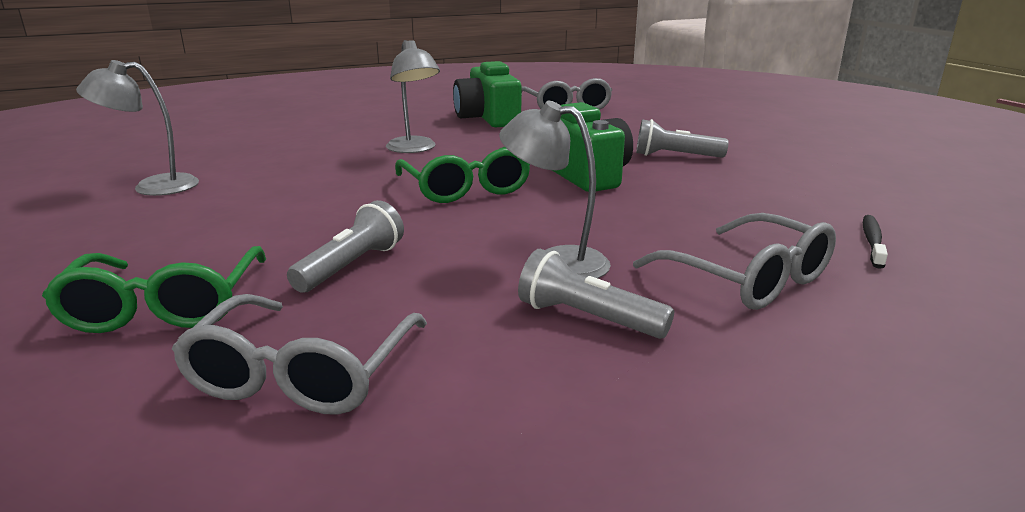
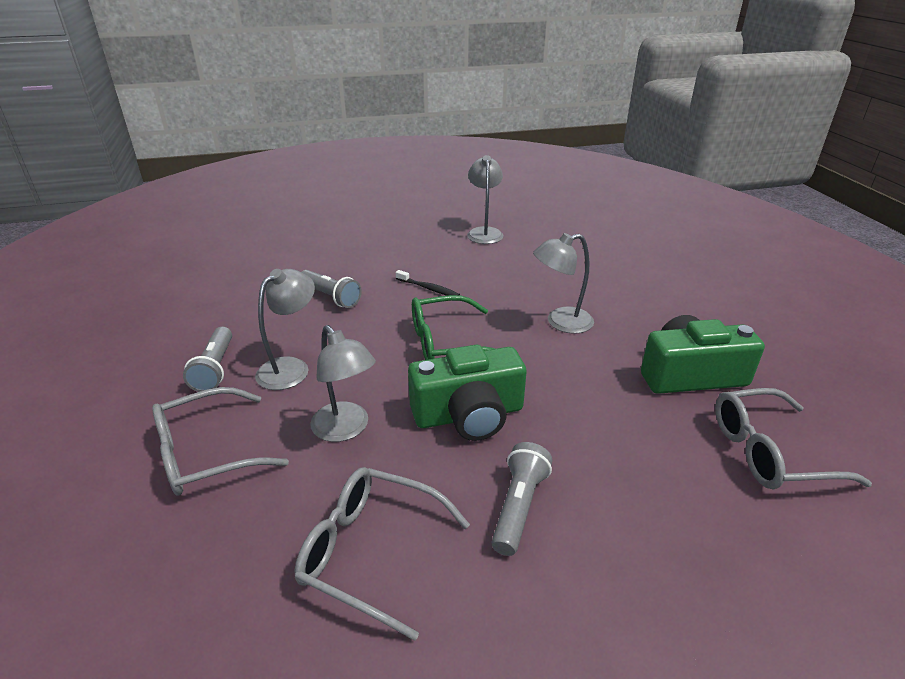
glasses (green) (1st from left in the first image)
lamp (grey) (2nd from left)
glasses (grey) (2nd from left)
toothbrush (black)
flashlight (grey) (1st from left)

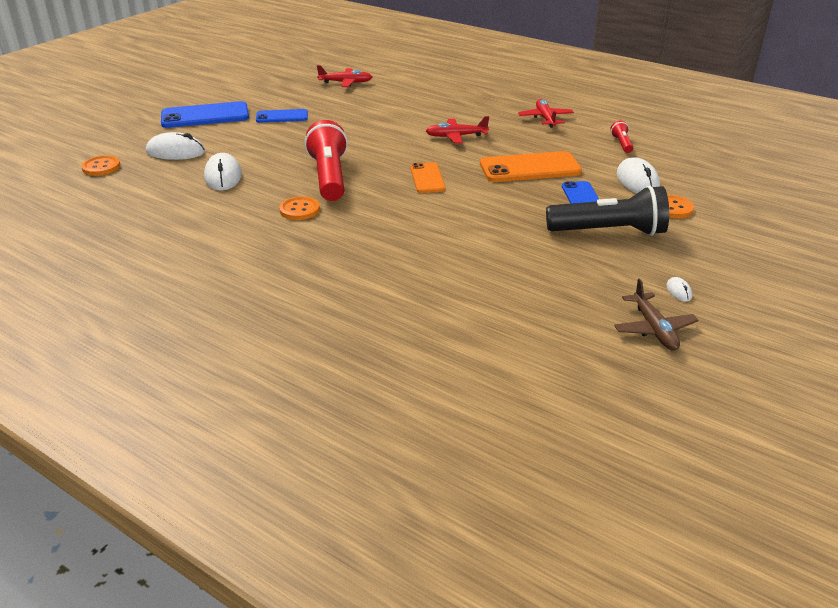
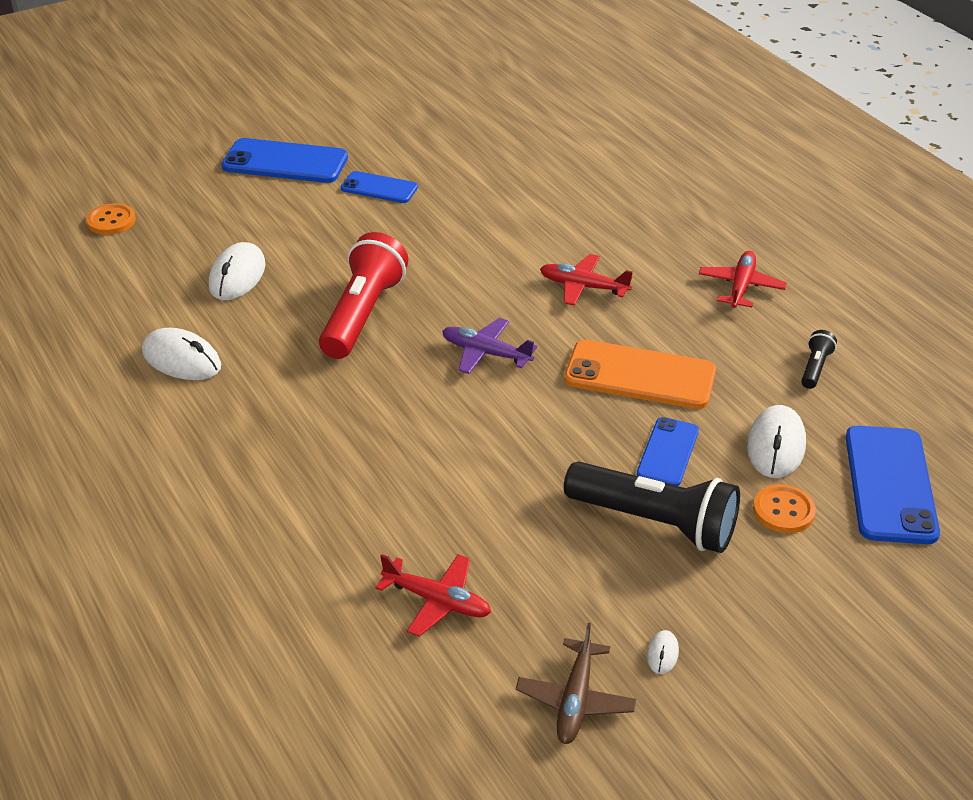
button (orange) (2nd from left in the first image)
phone (blue) (4th from left)
mouse (white) (1st from left)
plane (red) (1st from left)
plane (purple)
flashlight (black) (2nd from left)

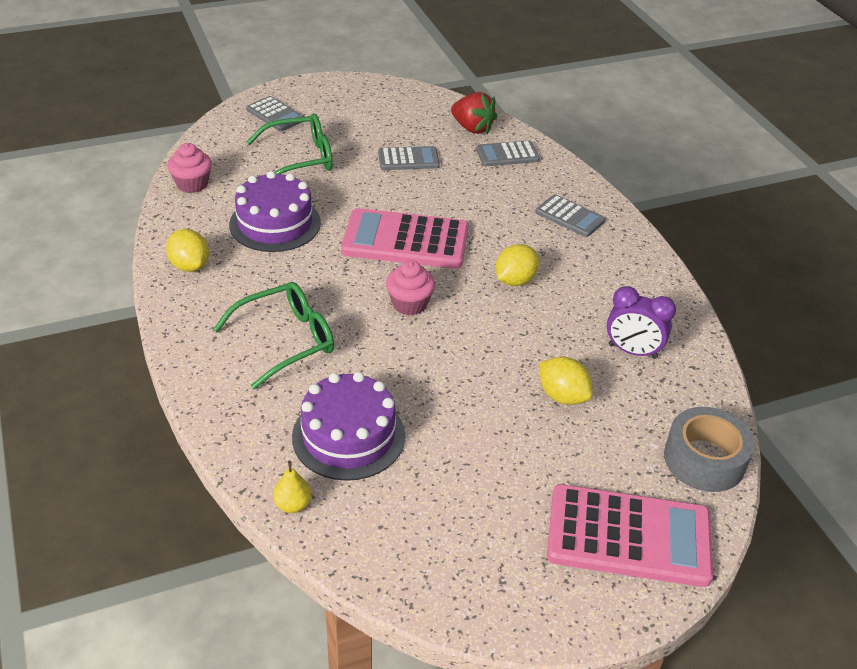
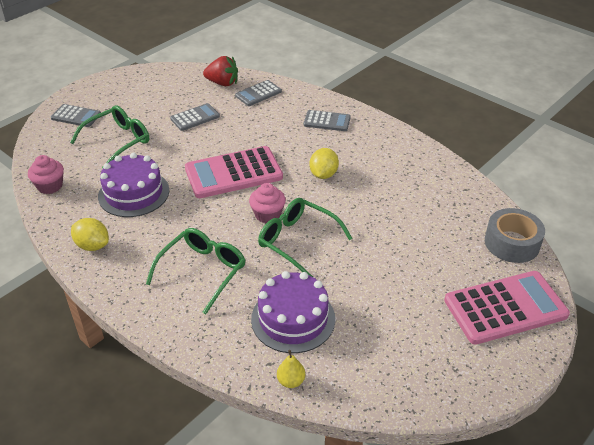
lemon (yellow) (3rd from left in the first image)
clock (purple)
glasses (green) (3rd from left)

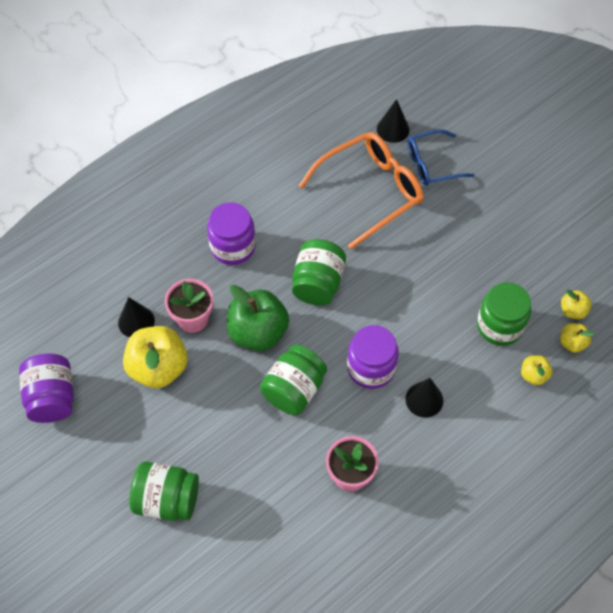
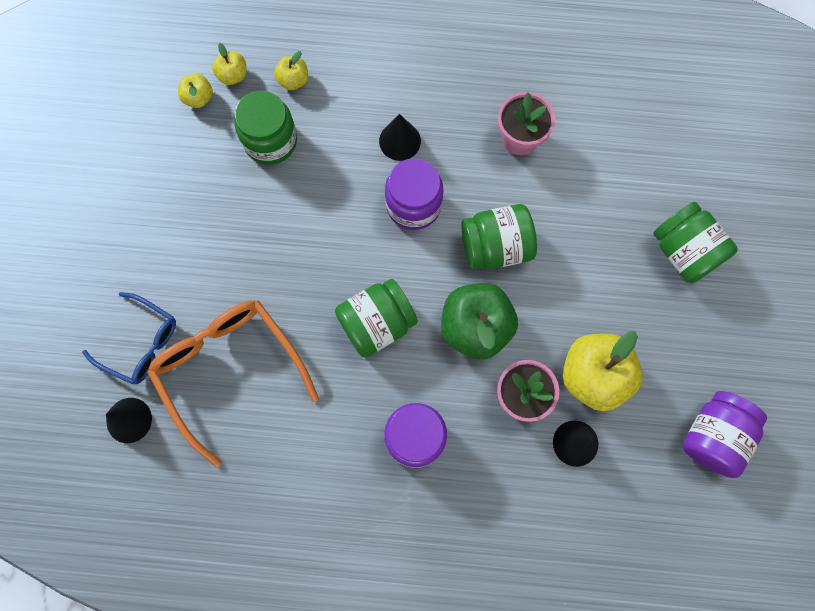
glasses (orange)

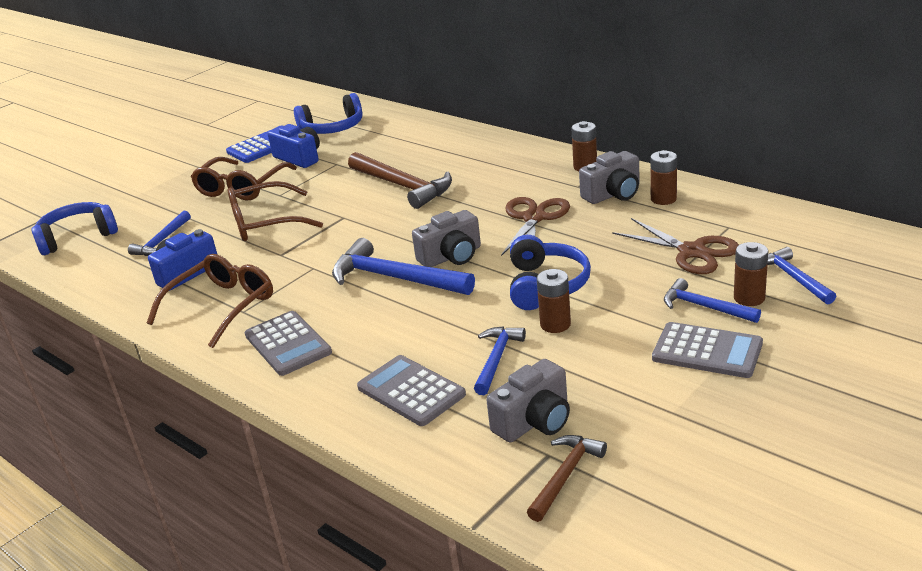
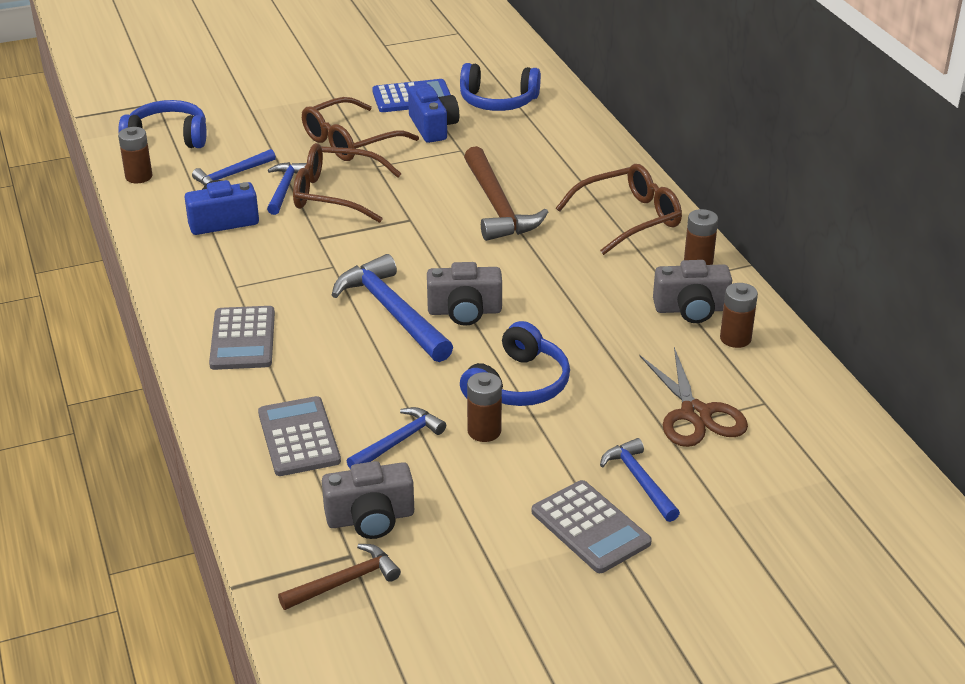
scissors (brown) (1st from left in the first image)
glasses (brown) (3rd from left)
battery (brown) (1st from left)
hammer (blue) (2nd from left)

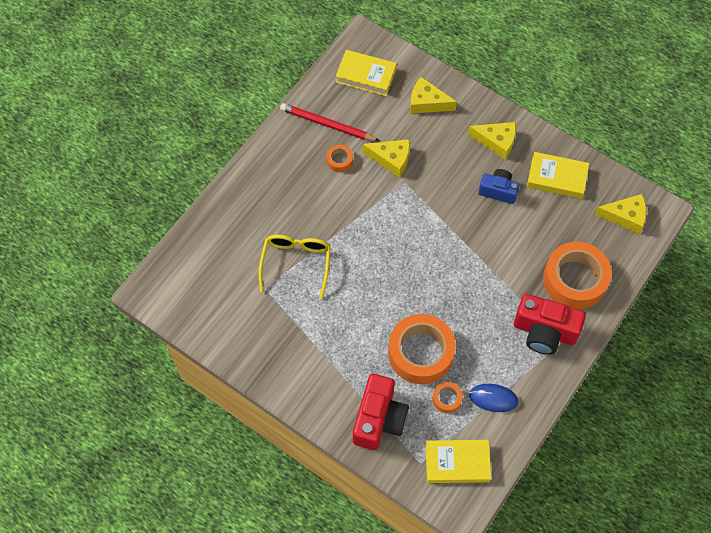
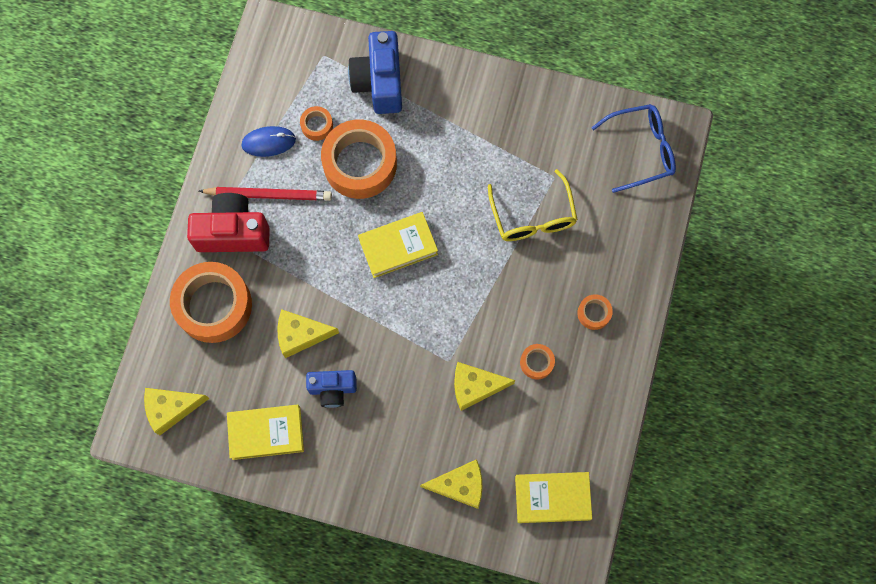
tape (orange) (5th from left)
glasses (blue)
pencil (red)
book (yellow) (2nd from left)
cheese (yellow) (2nd from left)
camera (blue) (2nd from left)

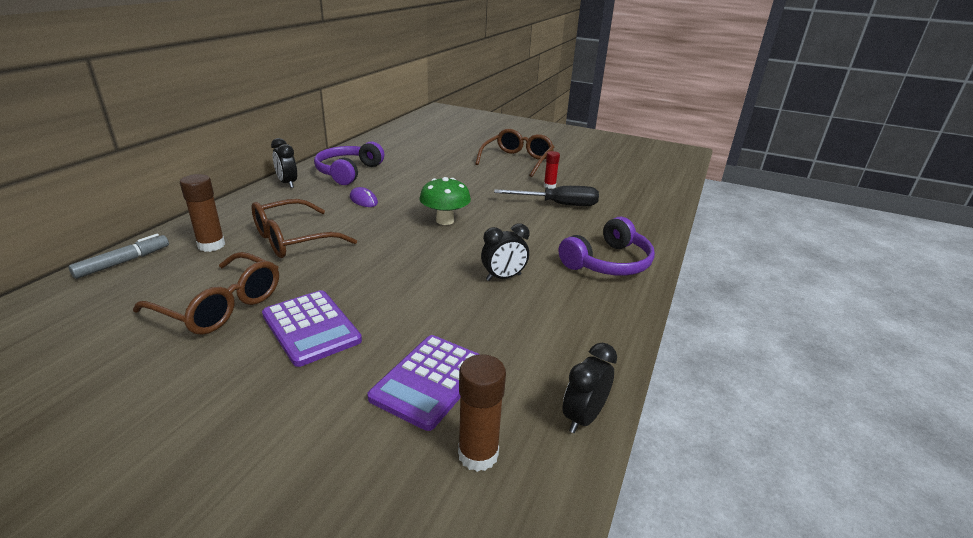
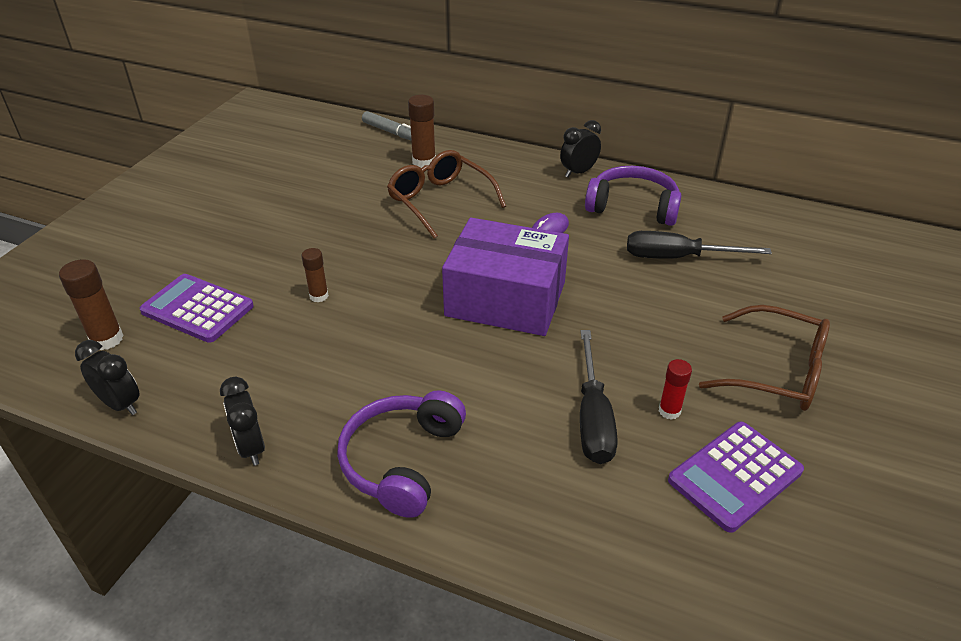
glasses (brown) (1st from left in the first image)
glue stick (brown) (2nd from left)
screwdriver (black) (2nd from left)
calculator (purple) (2nd from left)
clock (black) (2nd from left)
box (purple)
headphones (purple) (1st from left)

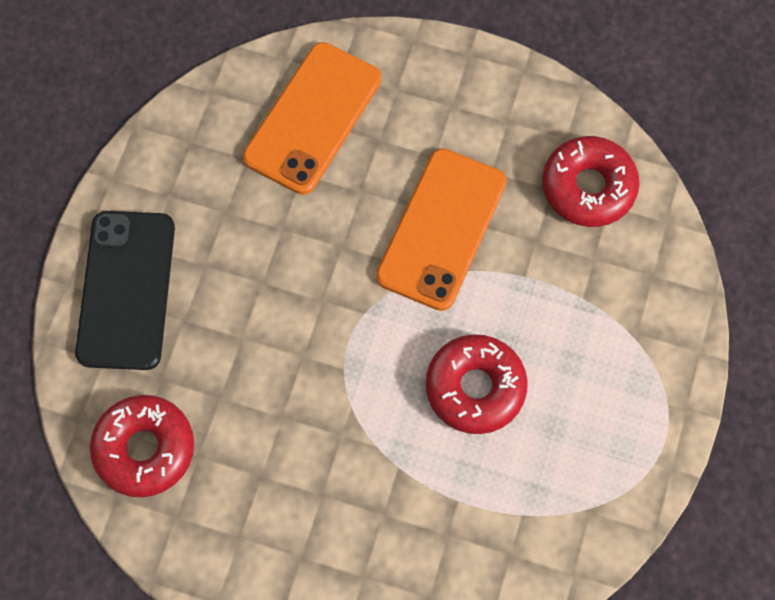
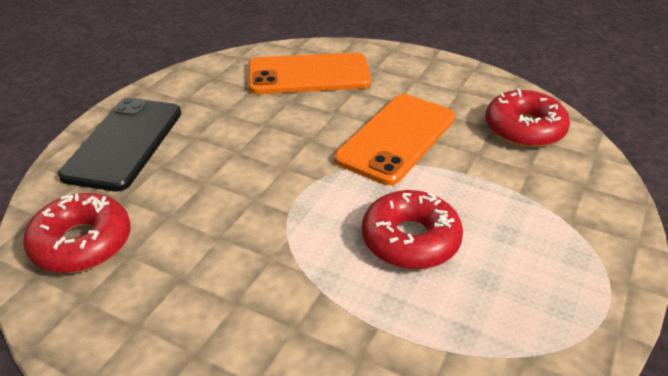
phone (orange) (1st from left)

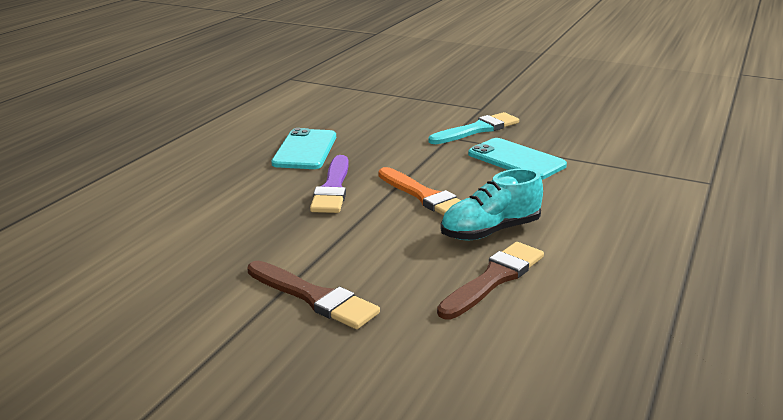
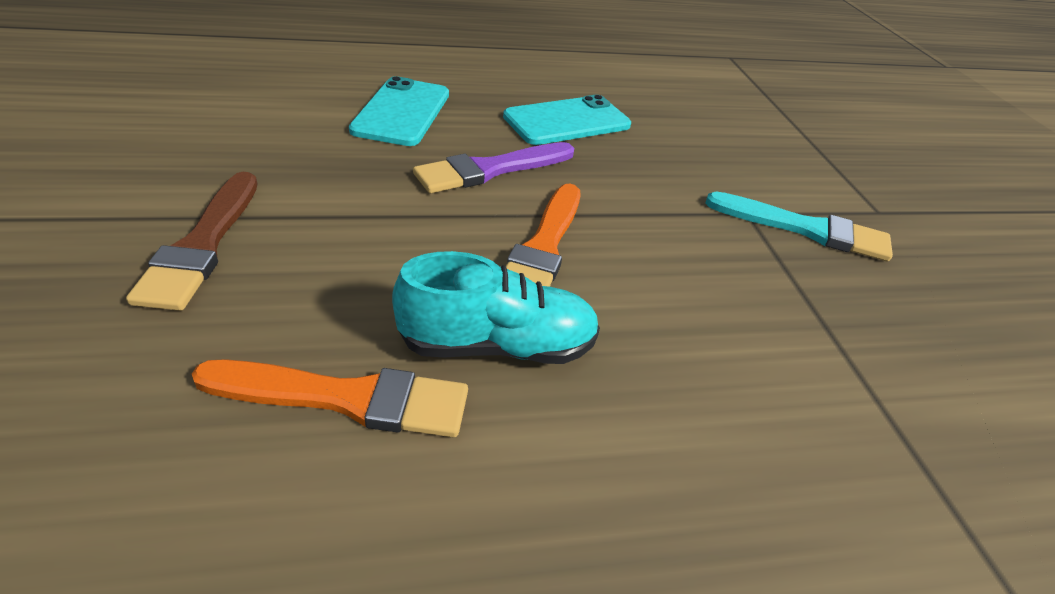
phone (turquoise) (1st from left)
brush (orange) (1st from left)
shoe (turquoise)

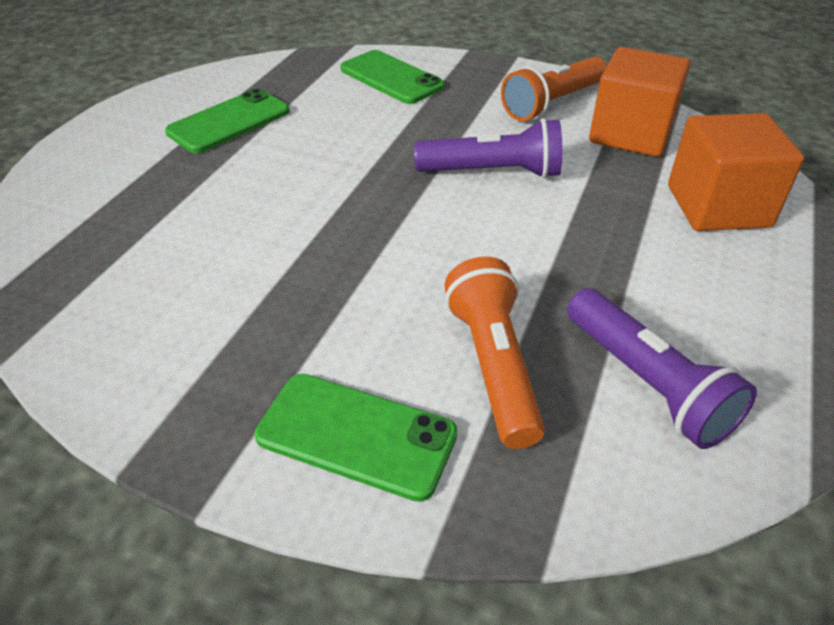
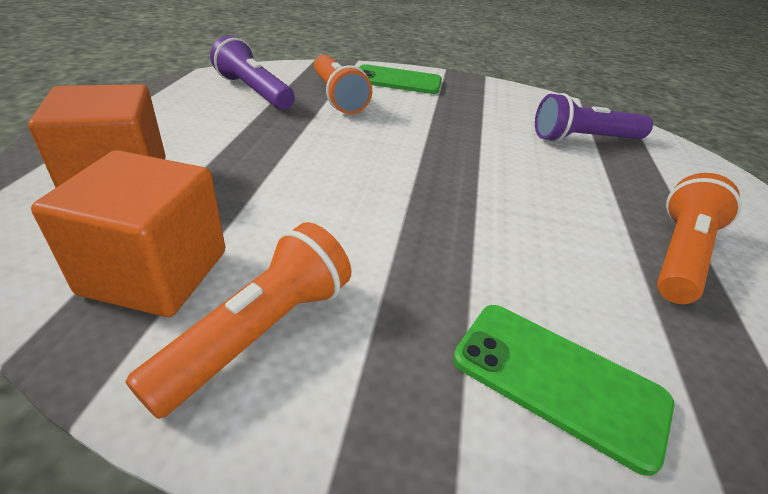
flashlight (purple) (2nd from left)
flashlight (orange) (3rd from left)

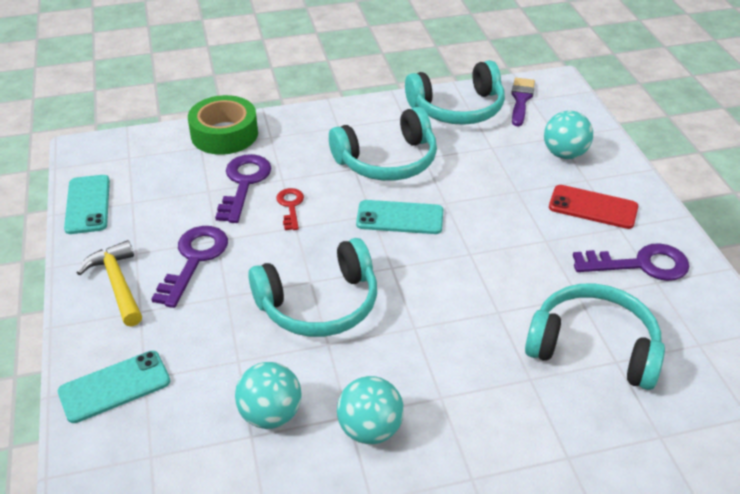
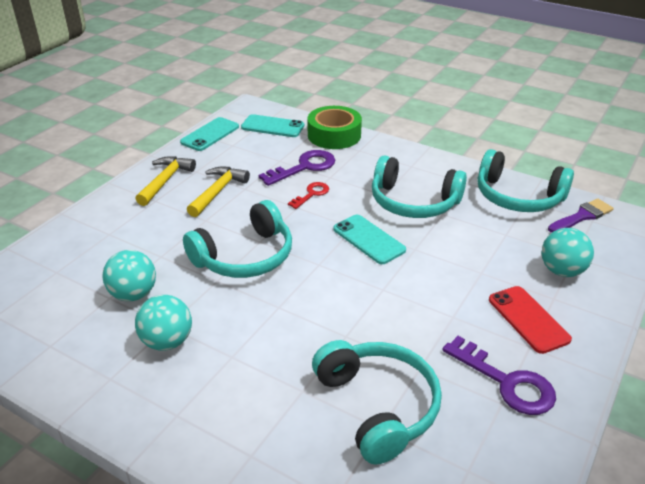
phone (turquoise) (2nd from left)
hammer (yellow) (2nd from left)
headphones (turquoise) (1st from left)

